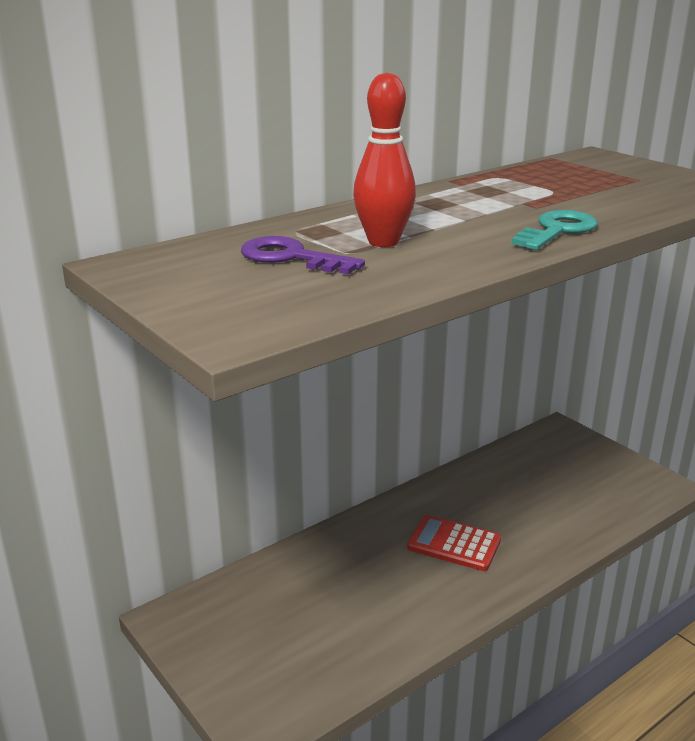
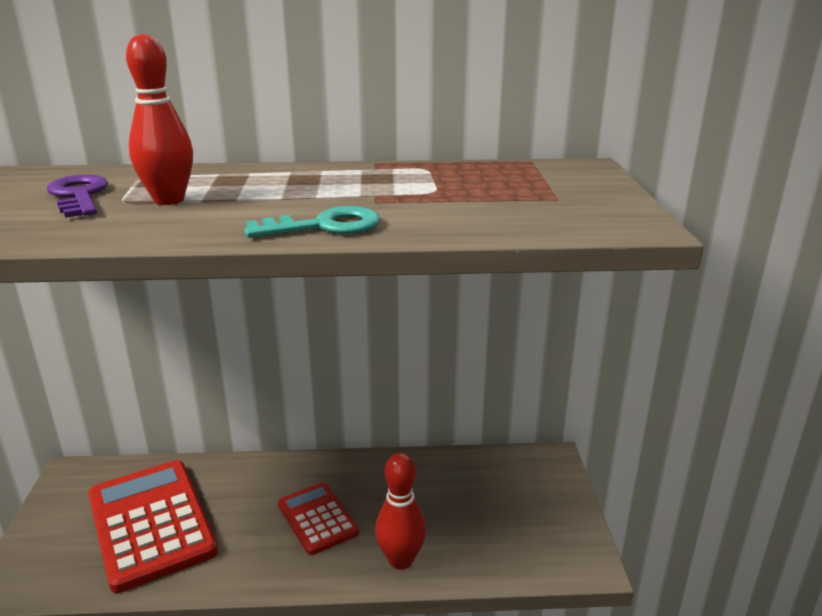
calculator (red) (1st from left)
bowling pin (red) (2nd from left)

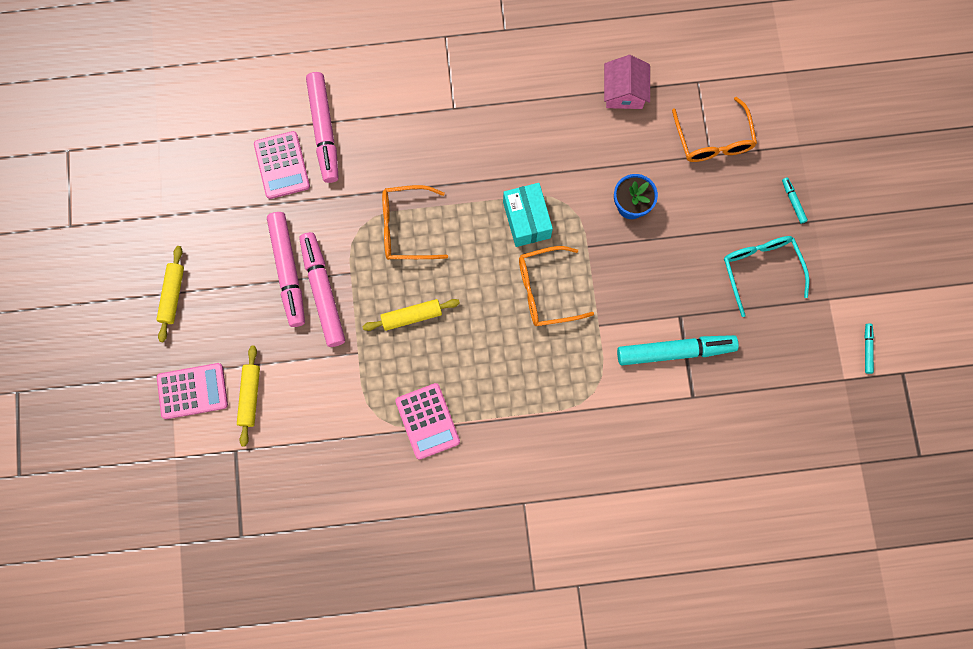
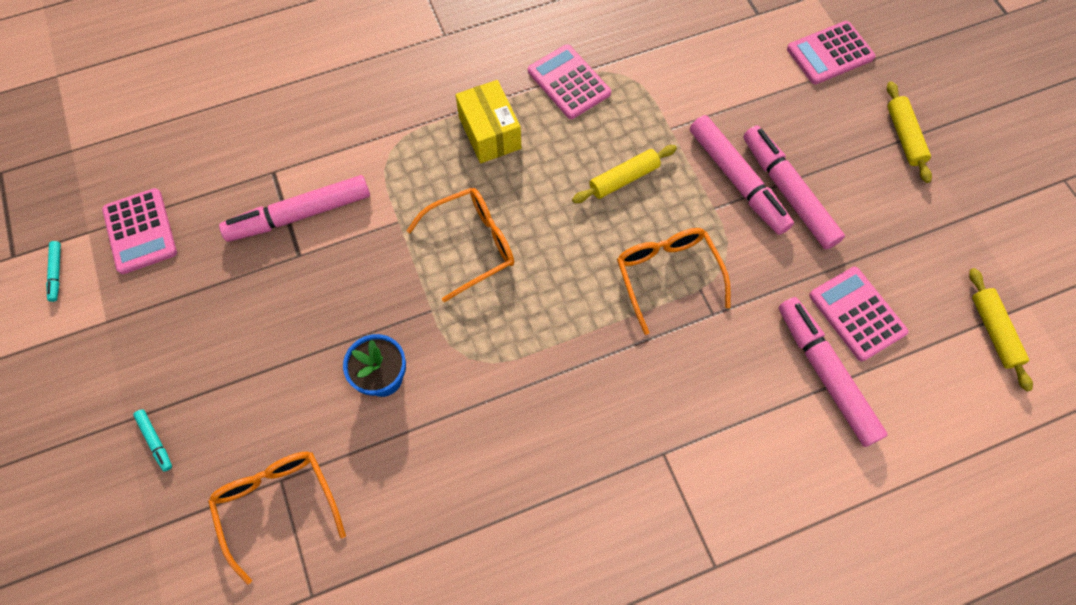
box (turquoise)
house (pink)
glasses (turquoise)
calculator (pink) (1st from left)
box (yellow)
rolling pin (yellow) (3rd from left)
marker (pink) (1st from left)
glasses (orange) (3rd from left)

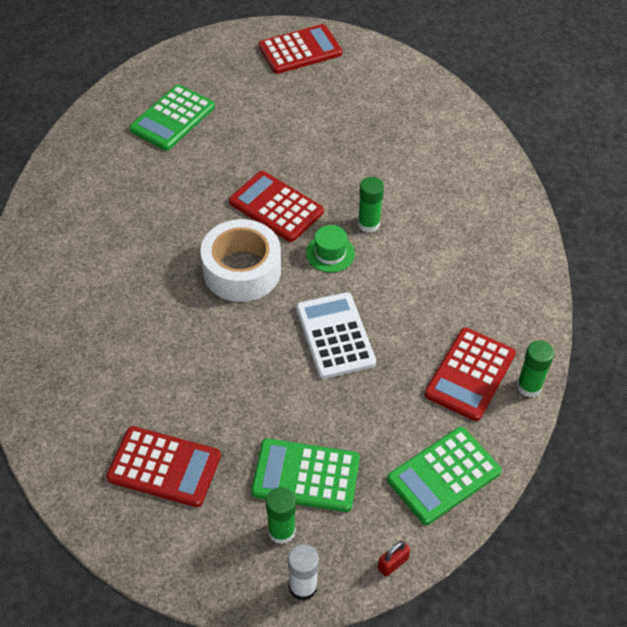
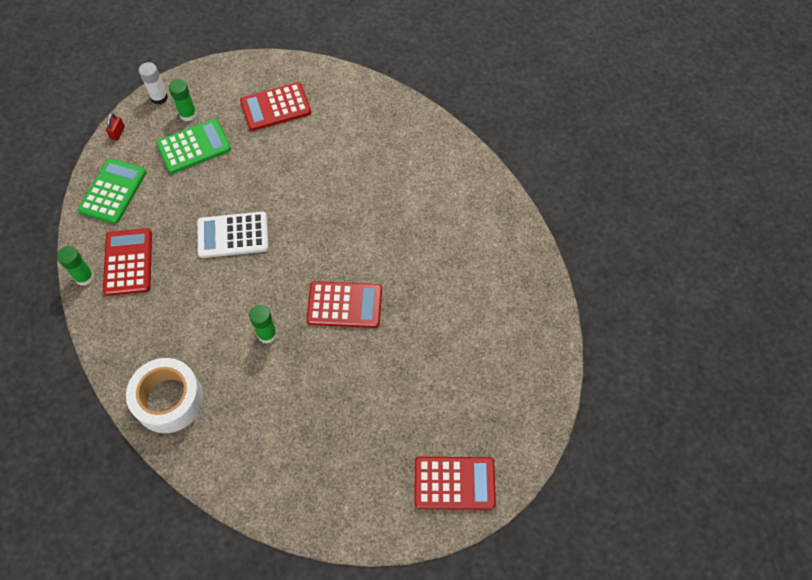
calculator (green) (1st from left in the first image)
hat (green)
tape (white)
calculator (red) (4th from left)
calculator (white)

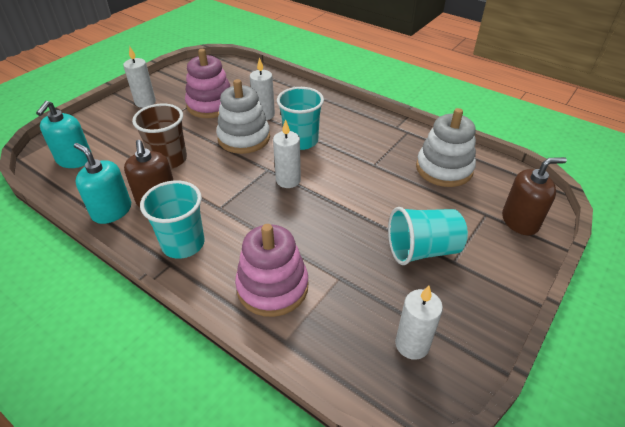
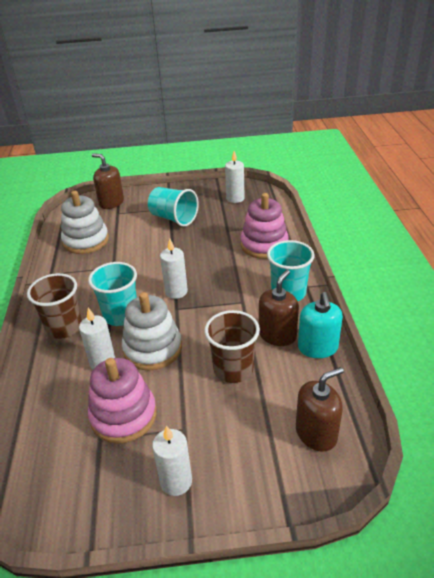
cup (brown) (1st from left)
soap dispenser (brown) (3rd from left)

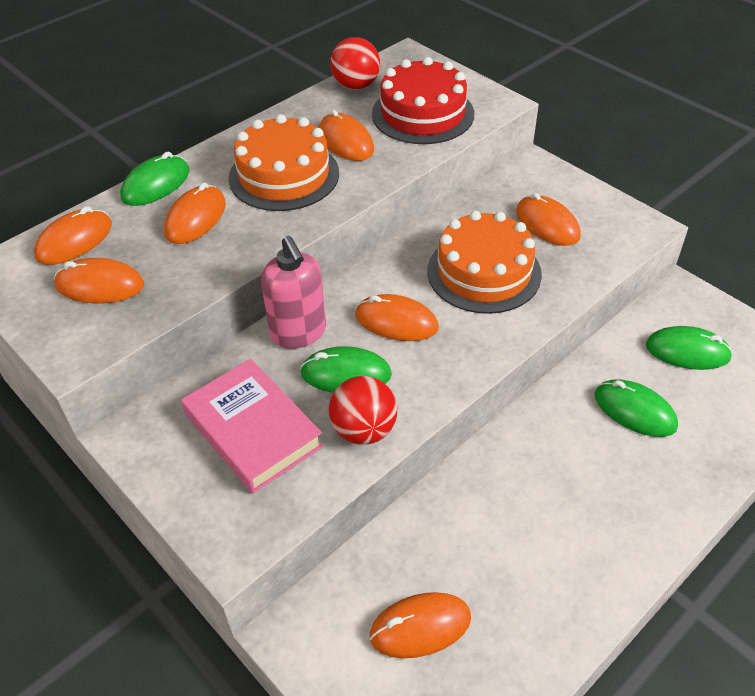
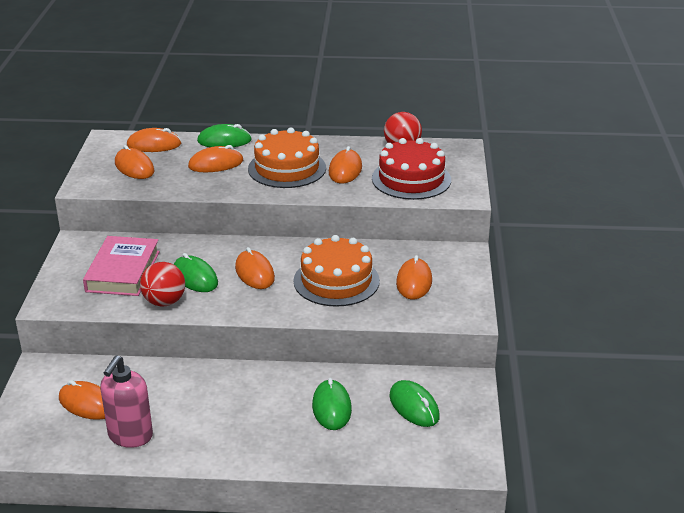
soap dispenser (pink)

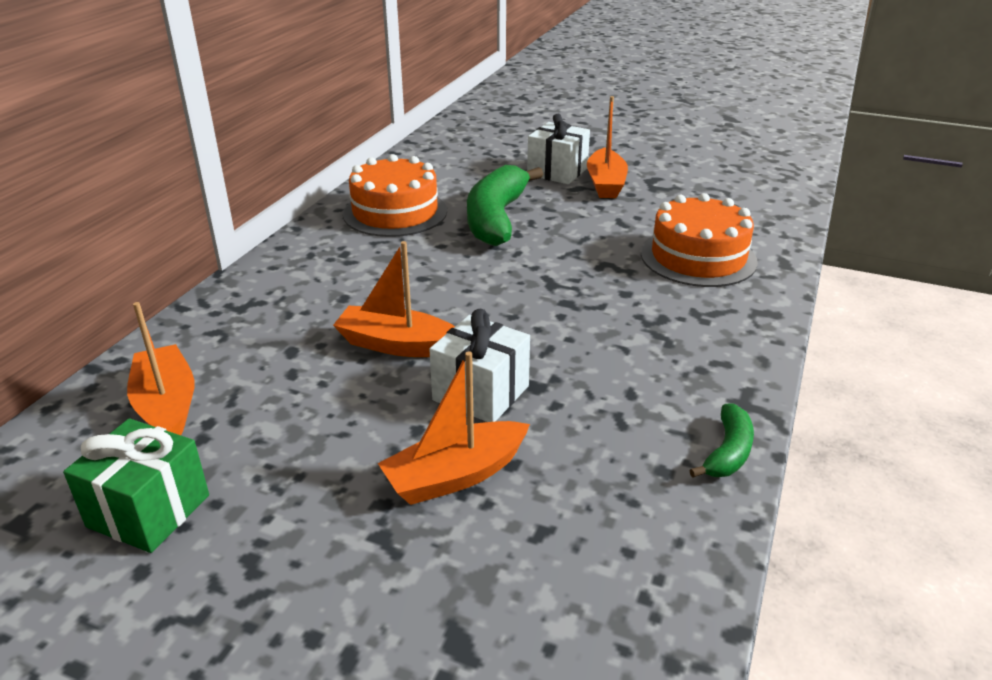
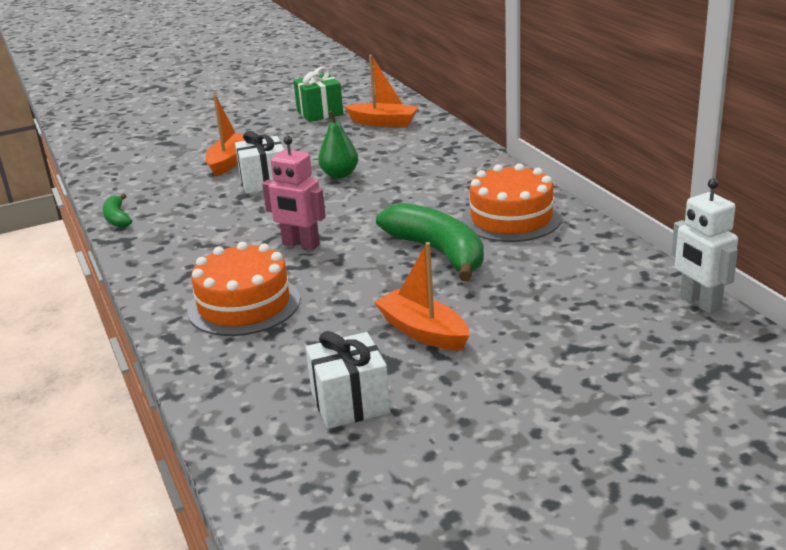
robot (pink)
robot (white)
gift (white) (2nd from left)
pear (green)

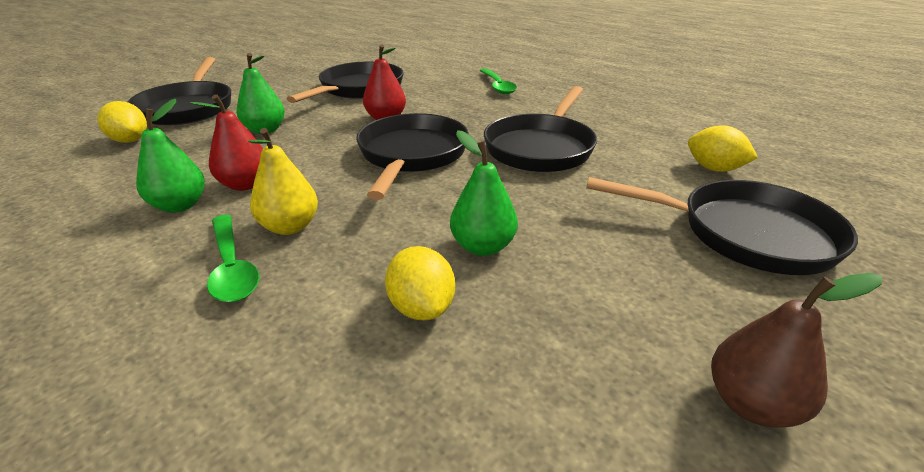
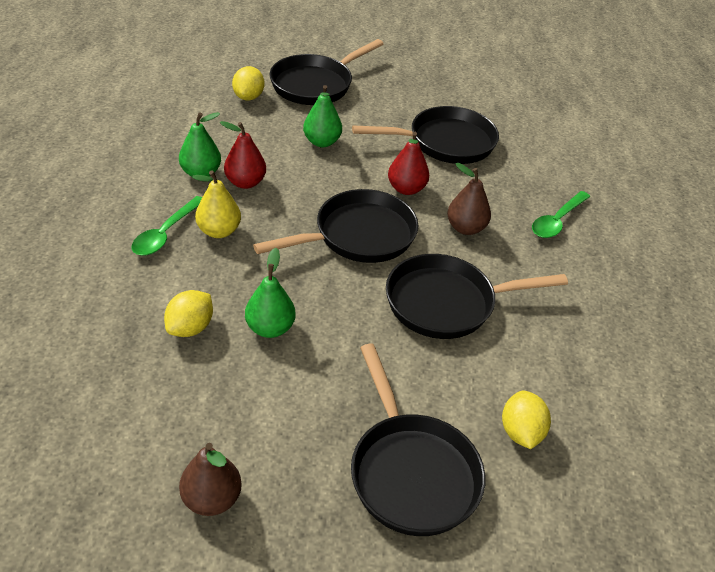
pear (brown) (2nd from left)

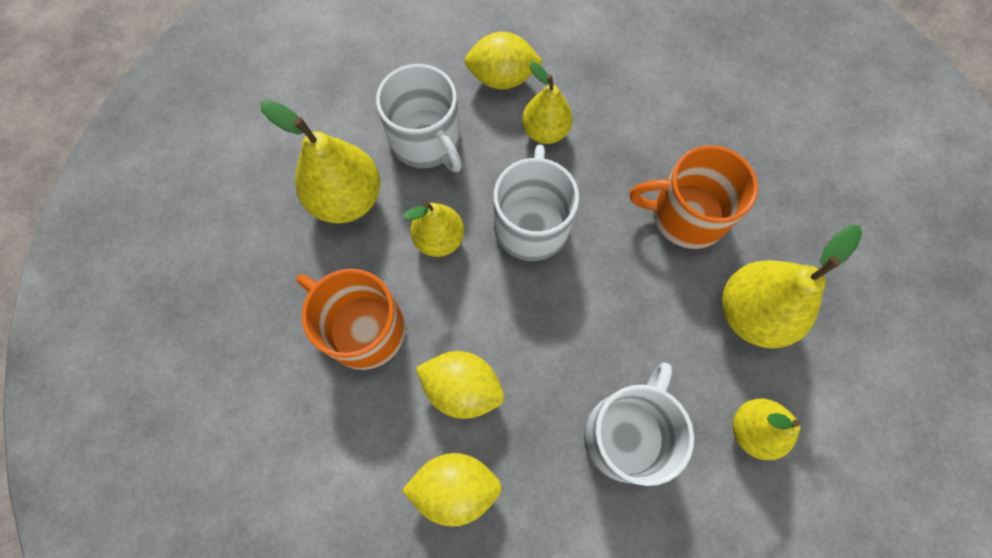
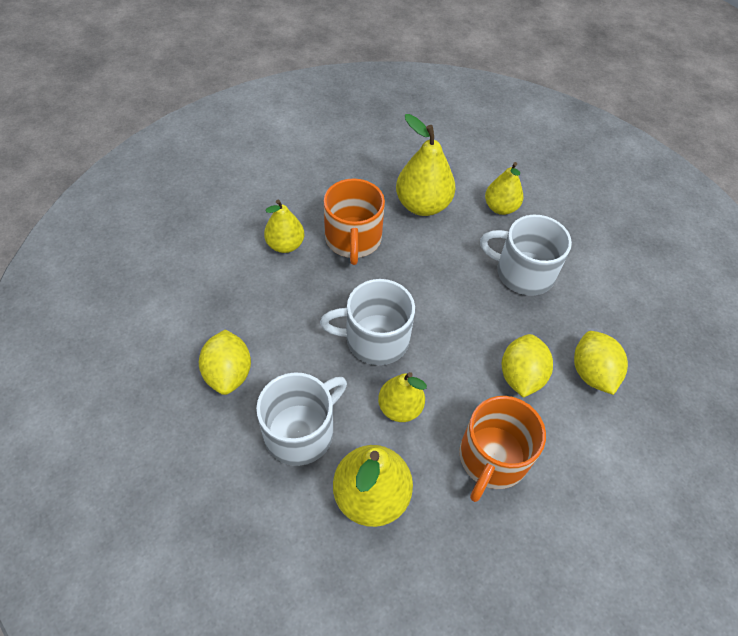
pear (yellow) (1st from left)

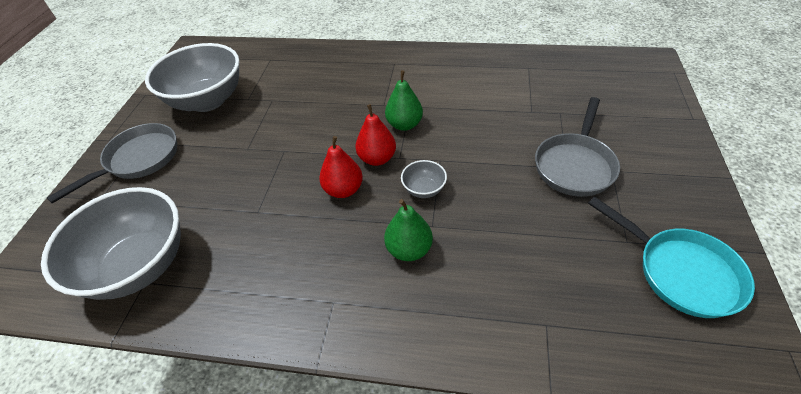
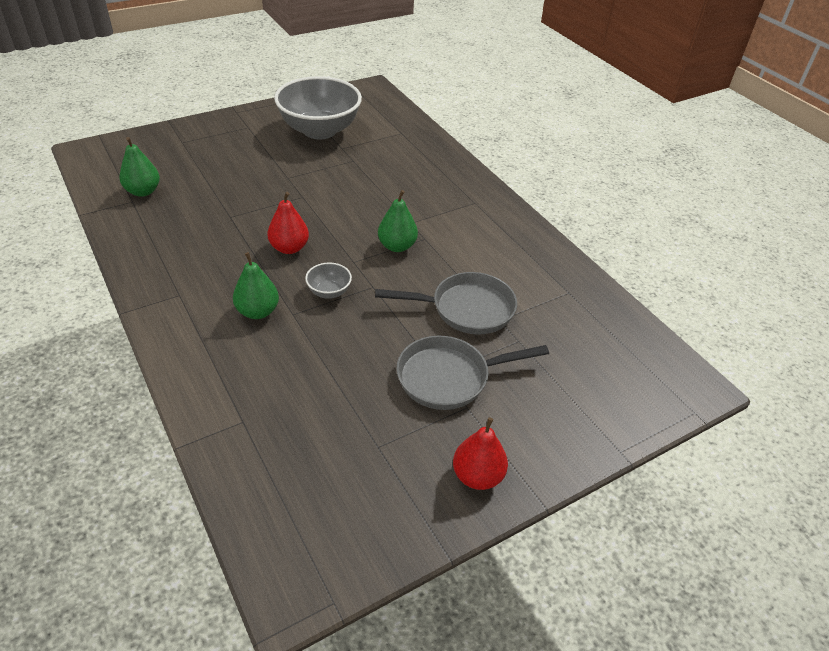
pan (turquoise)
pan (grey) (1st from left)
pear (red) (2nd from left)
pear (green) (1st from left)

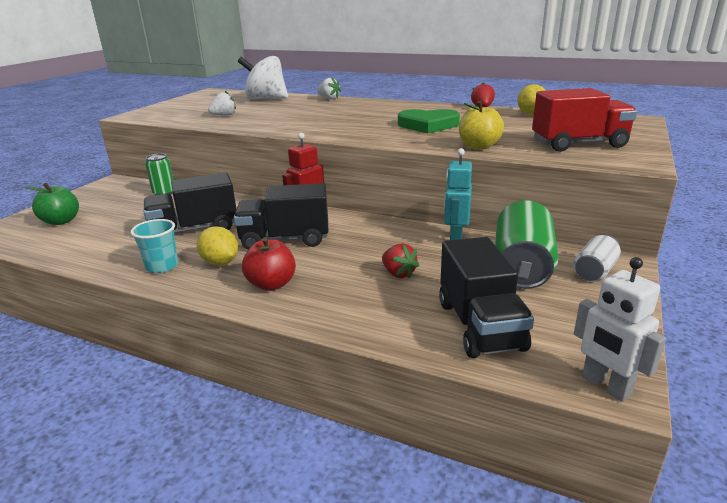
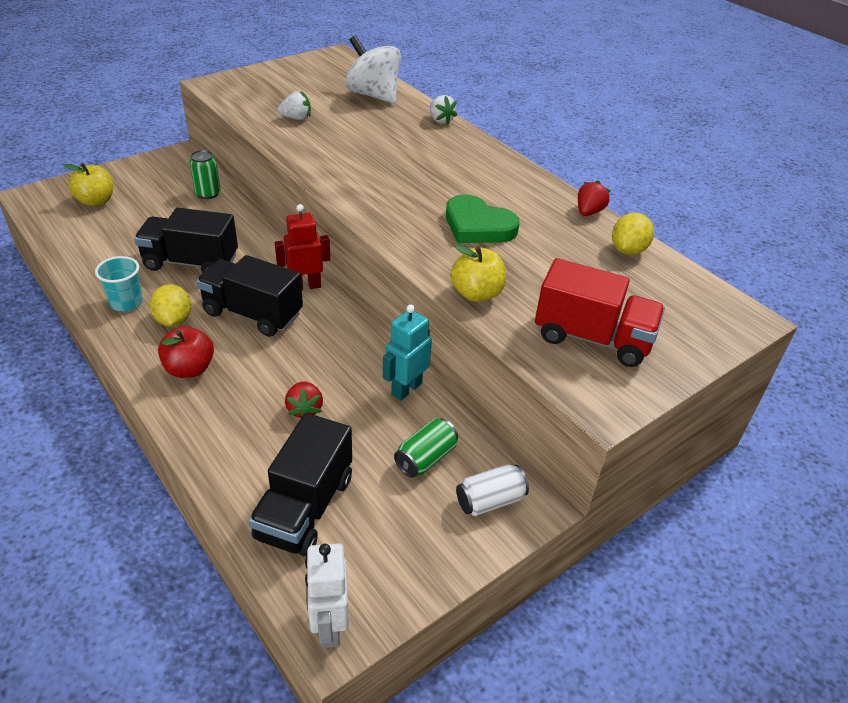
apple (yellow) (1st from left)
can (green) (2nd from left)

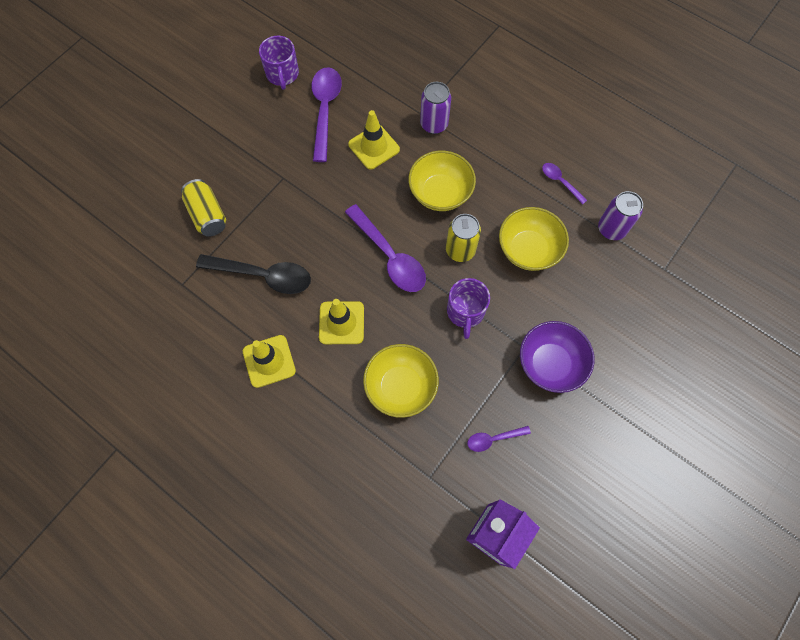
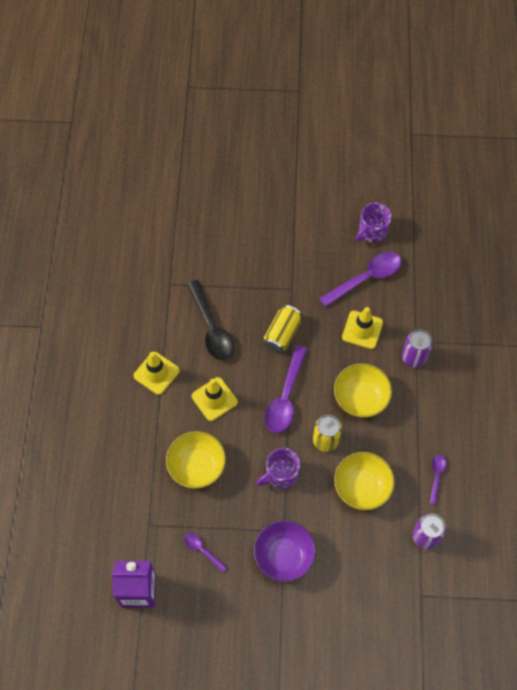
can (yellow) (1st from left)

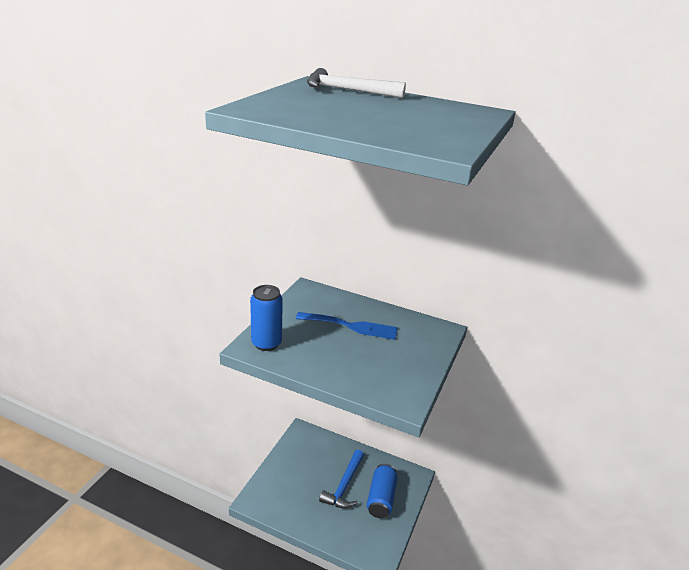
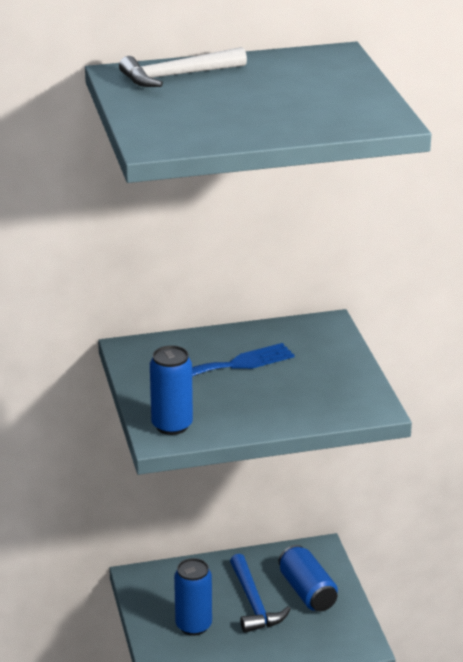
can (blue) (2nd from left)

